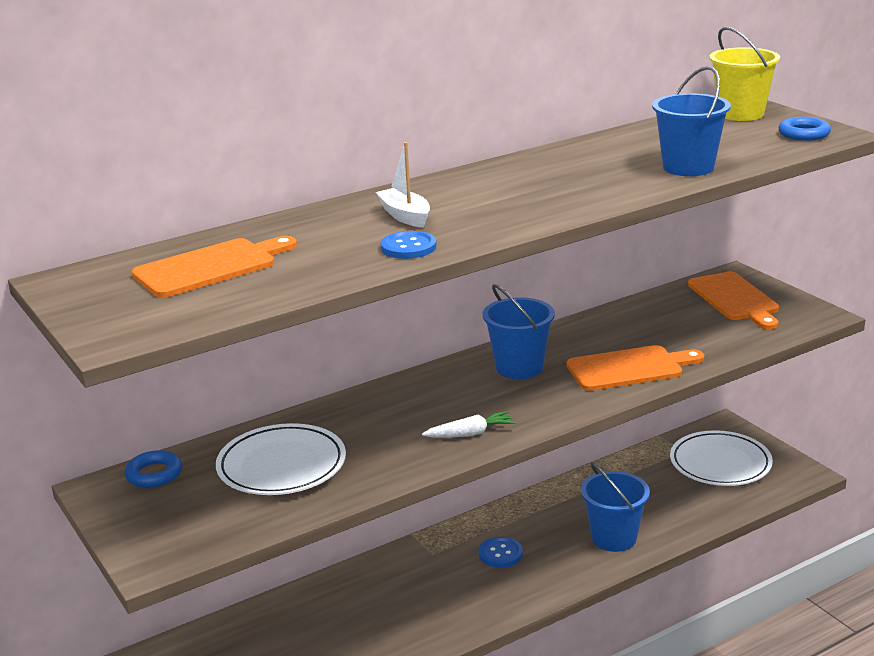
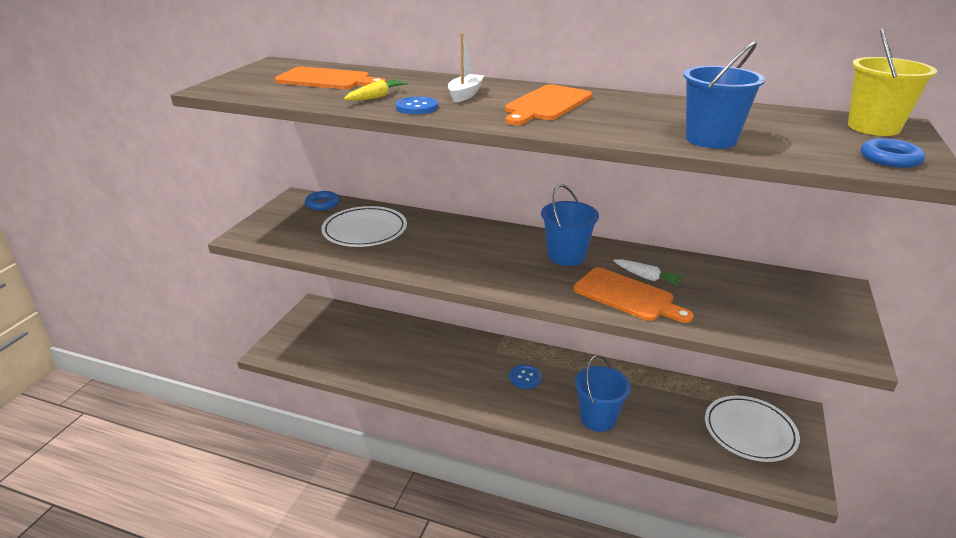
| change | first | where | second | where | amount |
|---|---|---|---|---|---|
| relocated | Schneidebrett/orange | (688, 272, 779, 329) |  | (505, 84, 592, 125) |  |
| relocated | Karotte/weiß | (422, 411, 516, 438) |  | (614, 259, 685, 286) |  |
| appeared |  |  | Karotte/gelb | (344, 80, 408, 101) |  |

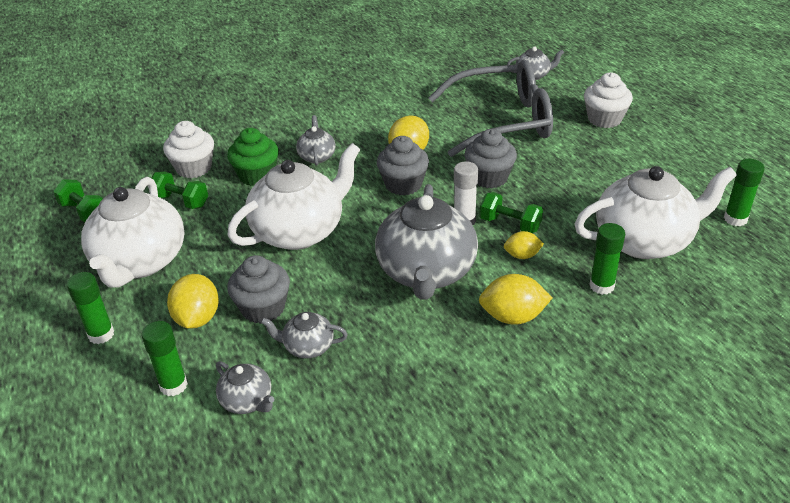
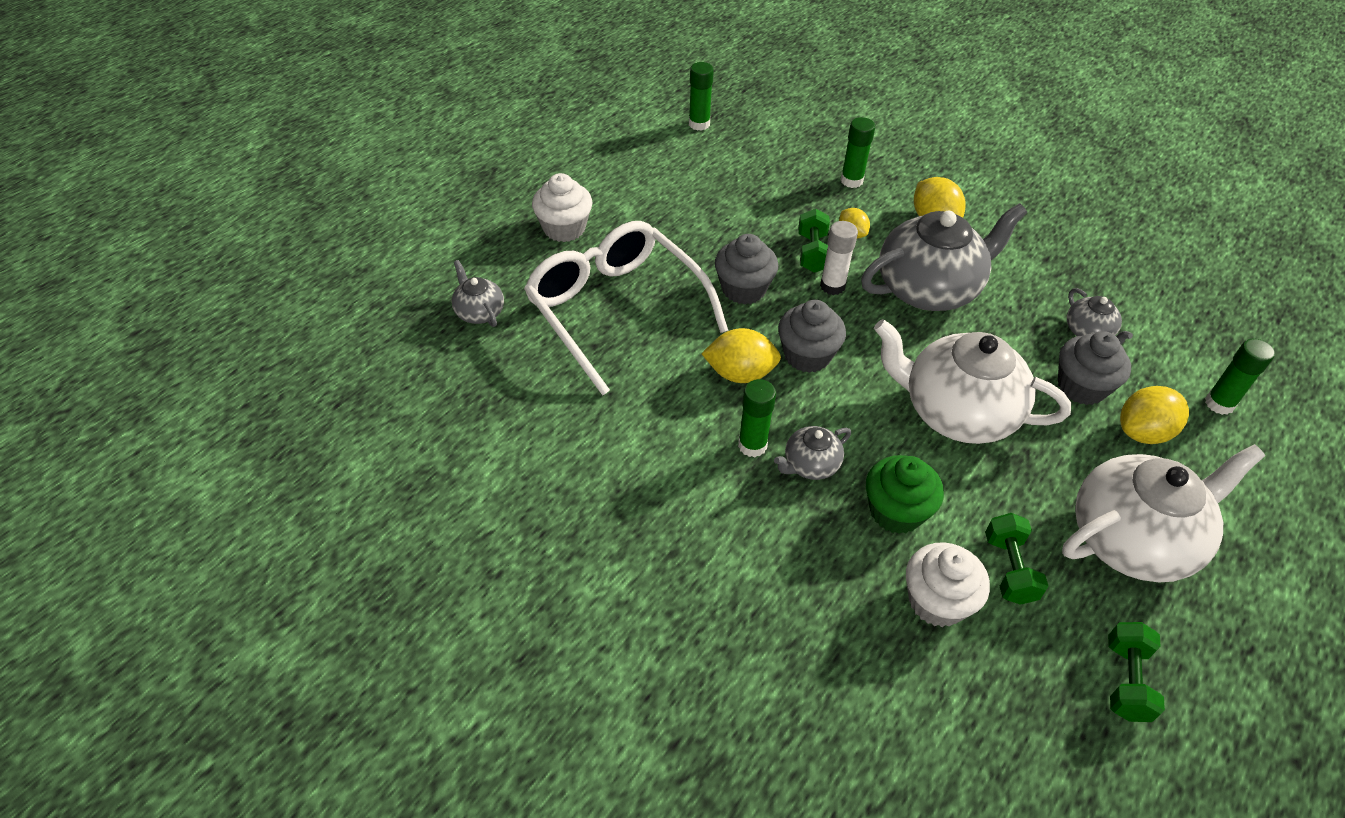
| change | first | where | second | where | amount |
|---|---|---|---|---|---|
| colour | Brille/grau | (428, 60, 553, 157) | Brille/weiß | (524, 221, 729, 396) |  |
| missing | Teekanne/weiß | (575, 166, 737, 259) |  |  |  |
| relocated | Klebestift/grün | (67, 272, 114, 344) |  | (738, 379, 776, 457) |  |
| missing | Teekanne/grau | (216, 361, 274, 414) |  |  |  |

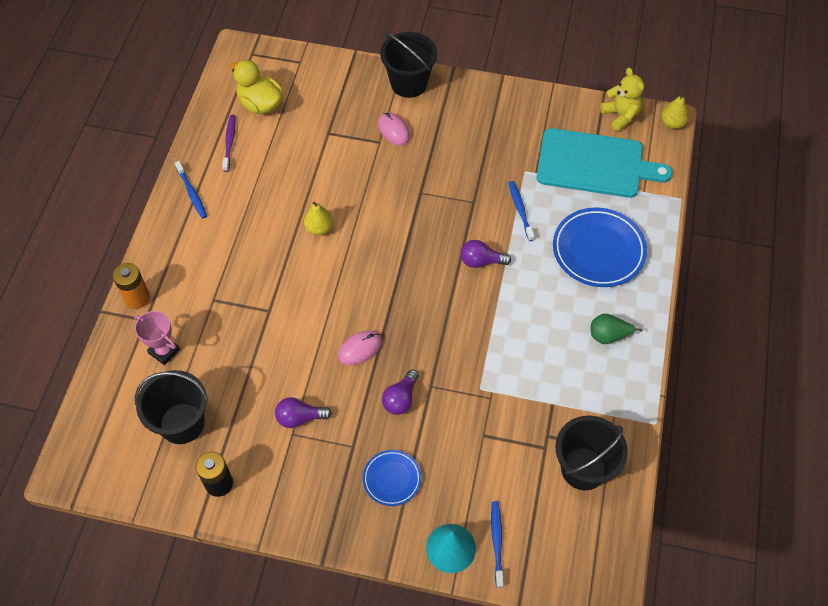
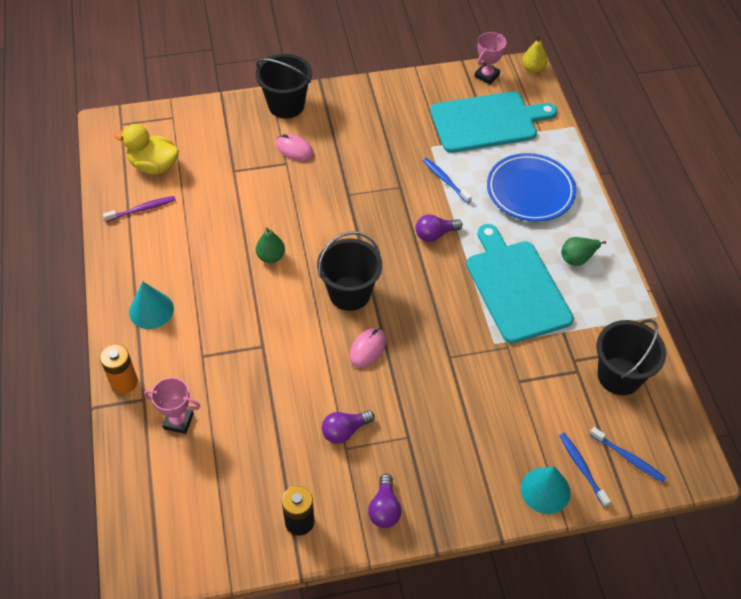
| change | first | where | second | where | amount |
|---|---|---|---|---|---|
| exchanged | Teddybär/gelb | (600, 68, 644, 131) | Pokal/rosa | (475, 32, 506, 85) |  |
| spun | Zahnbürste/lila | (222, 115, 236, 172) |  | (103, 196, 176, 222) | 90 degrees clockwise |
| relocated | Zahnbürste/blau | (175, 161, 207, 219) |  | (589, 427, 666, 483) |  |
| colour | Birne/gelb | (304, 202, 333, 235) | Birne/grün | (256, 227, 285, 263) |  |
| relocated | Glühbirne/lila | (382, 369, 419, 415) |  | (368, 474, 401, 528) |  |
| relocated | Eimer/schwarz | (135, 370, 208, 444) |  | (317, 231, 382, 311) |  |
| missing | Teller/blau | (363, 450, 421, 506) |  |  |  |
| appeared |  |  | Schneidebrett/türkis | (466, 224, 574, 344) |  |
| appeared |  |  | Kegel/türkis | (129, 282, 174, 329) |  |

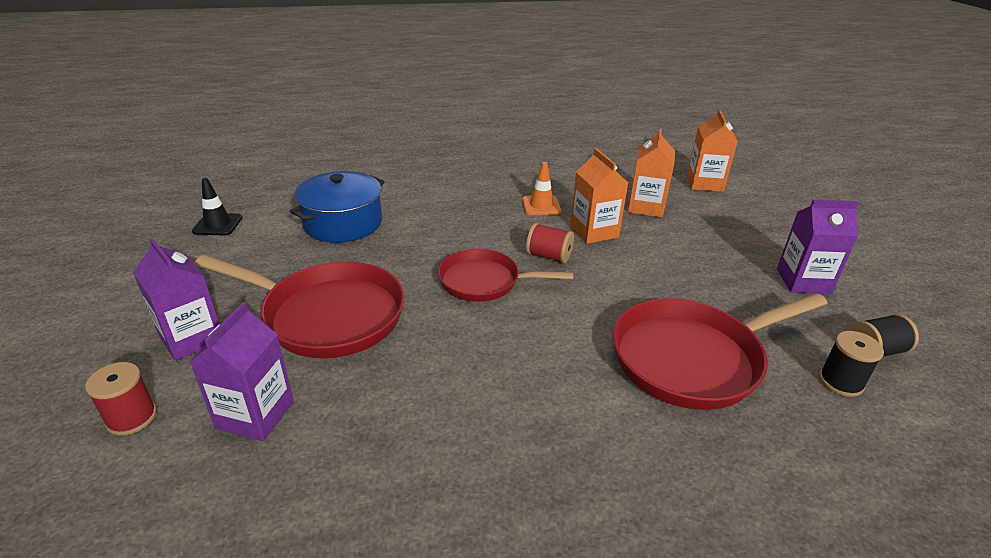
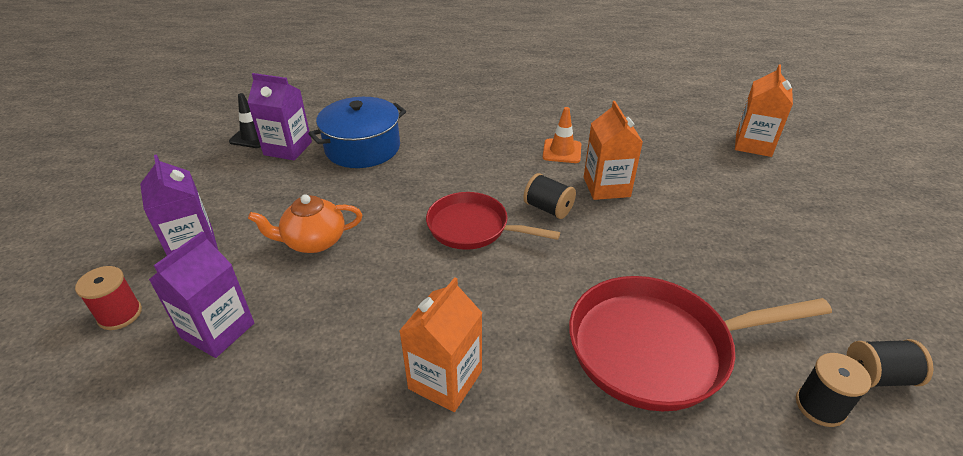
| change | first | where | second | where | amount |
|---|---|---|---|---|---|
| relocated | Getränkekarton/orange | (628, 128, 675, 218) |  | (399, 277, 482, 412) |  |
| relocated | Getränkekarton/lila | (777, 200, 859, 294) |  | (247, 73, 312, 160) |  |
| colour | Garnrolle/rot | (526, 223, 574, 263) | Garnrolle/schwarz | (523, 173, 576, 219) |  |
| exchanged | Pfanne/rot | (195, 255, 405, 358) | Teekanne/orange | (248, 194, 362, 253) |  |

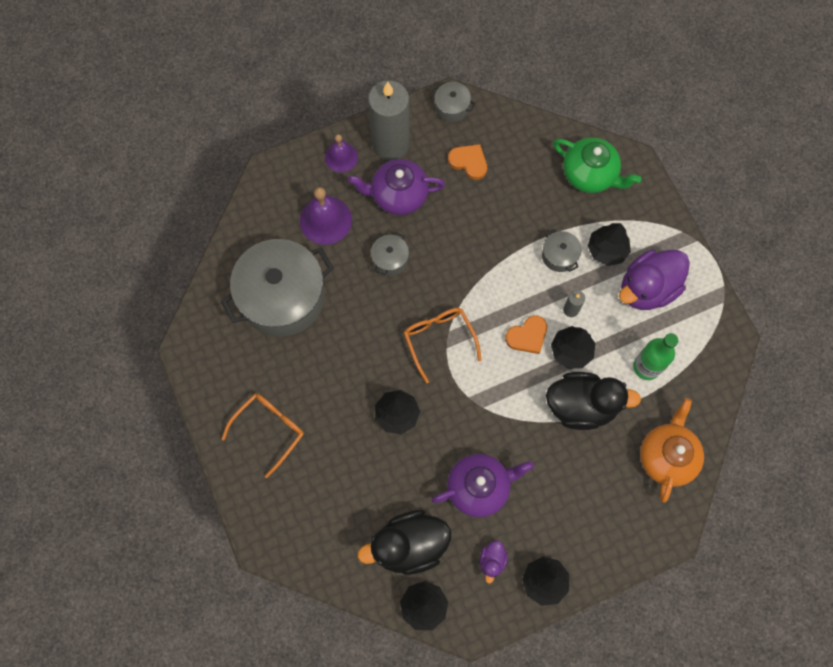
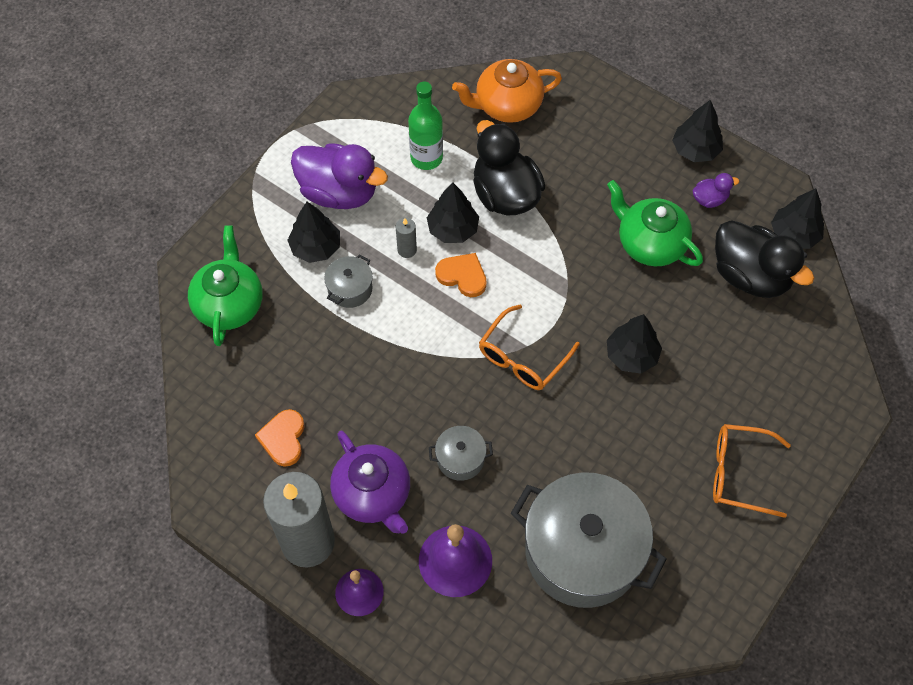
| change | first | where | second | where | amount |
|---|---|---|---|---|---|
| missing | Kochtopf/grau | (430, 82, 475, 122) |  |  |  |
| colour | Teekanne/lila | (432, 454, 534, 517) | Teekanne/grün | (607, 180, 703, 266) |  |

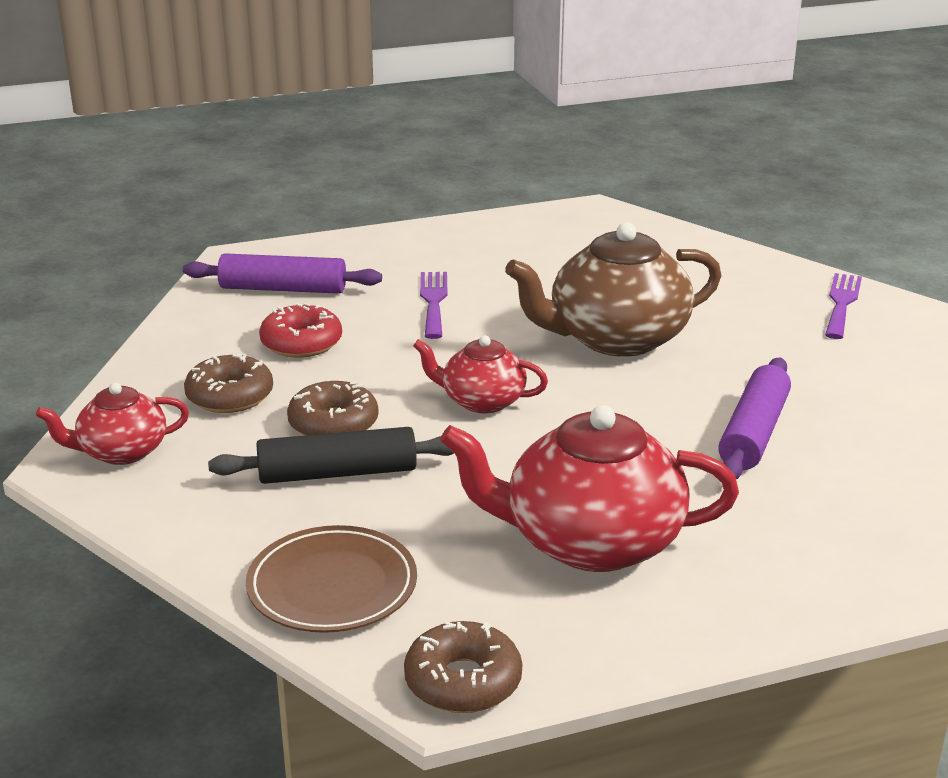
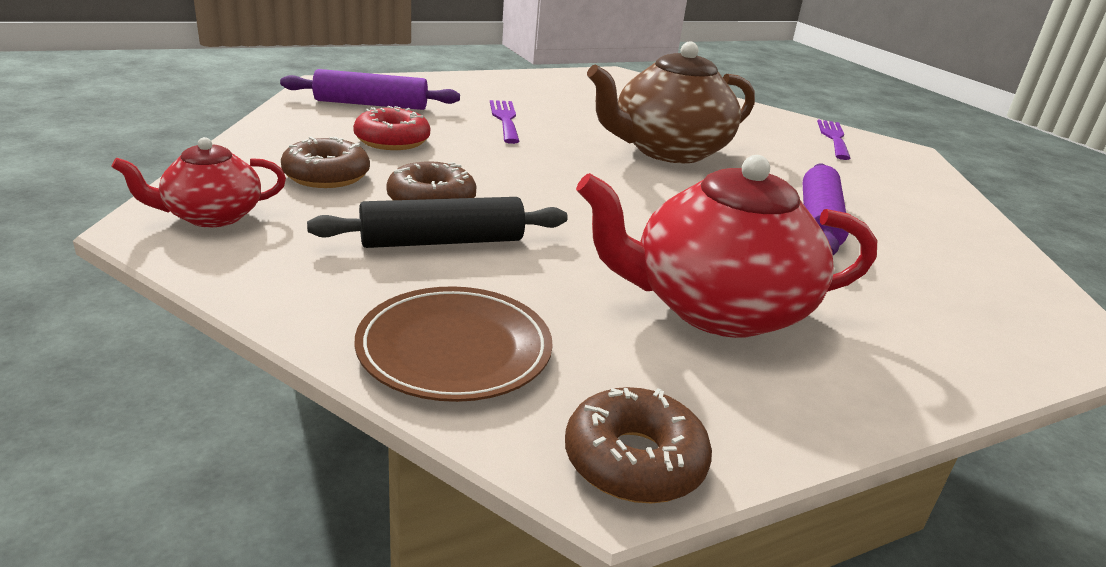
| change | first | where | second | where | amount |
|---|---|---|---|---|---|
| missing | Teekanne/rot | (413, 335, 548, 414) |  |  |  |

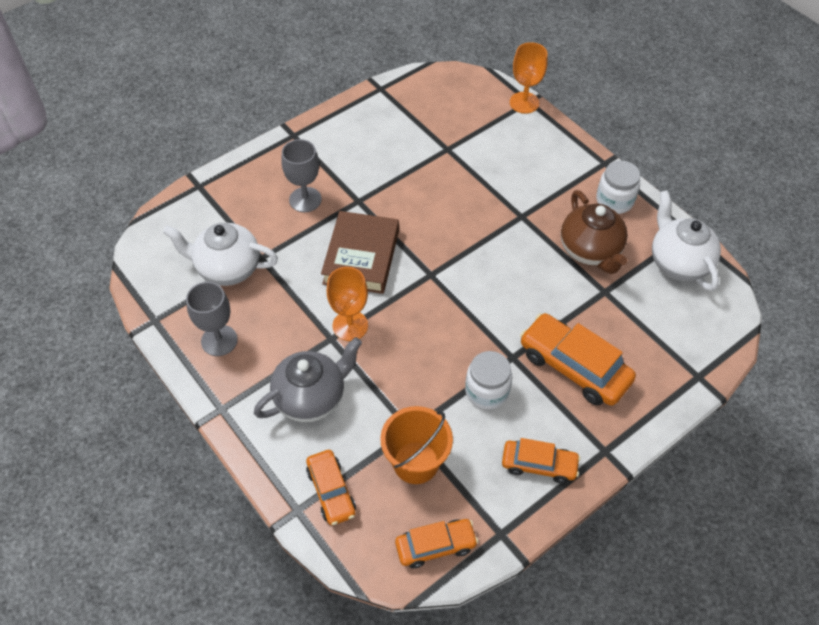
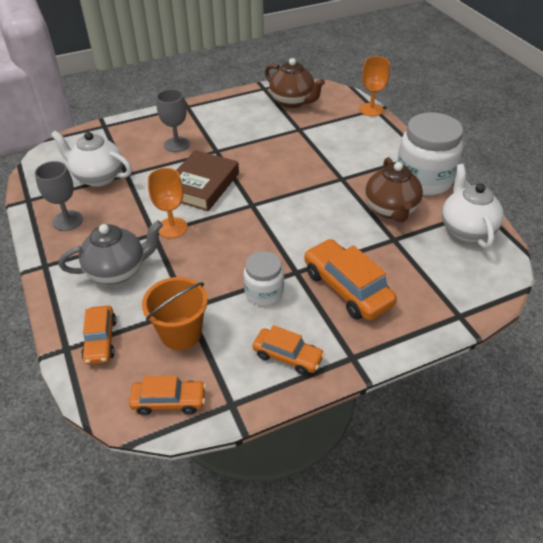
| change | first | where | second | where | amount |
|---|---|---|---|---|---|
| size | Einmachglas/weiß | (596, 161, 640, 214) |  | (397, 112, 463, 196) | x1.78 |
| appeared |  |  | Teekanne/braun | (265, 58, 325, 108) |  |

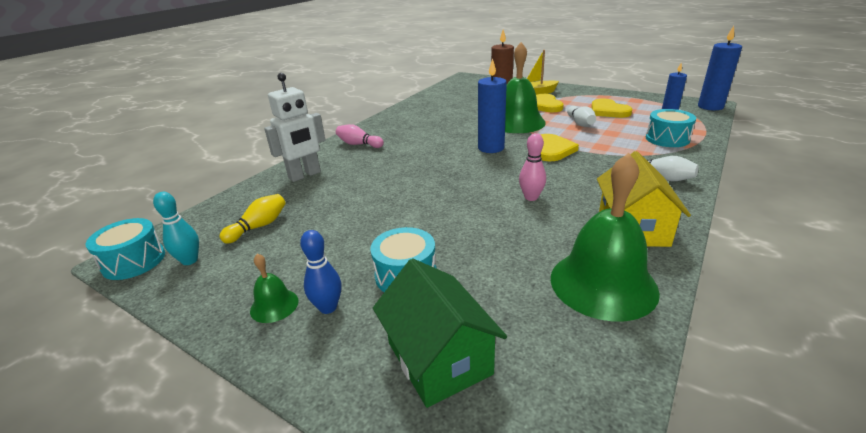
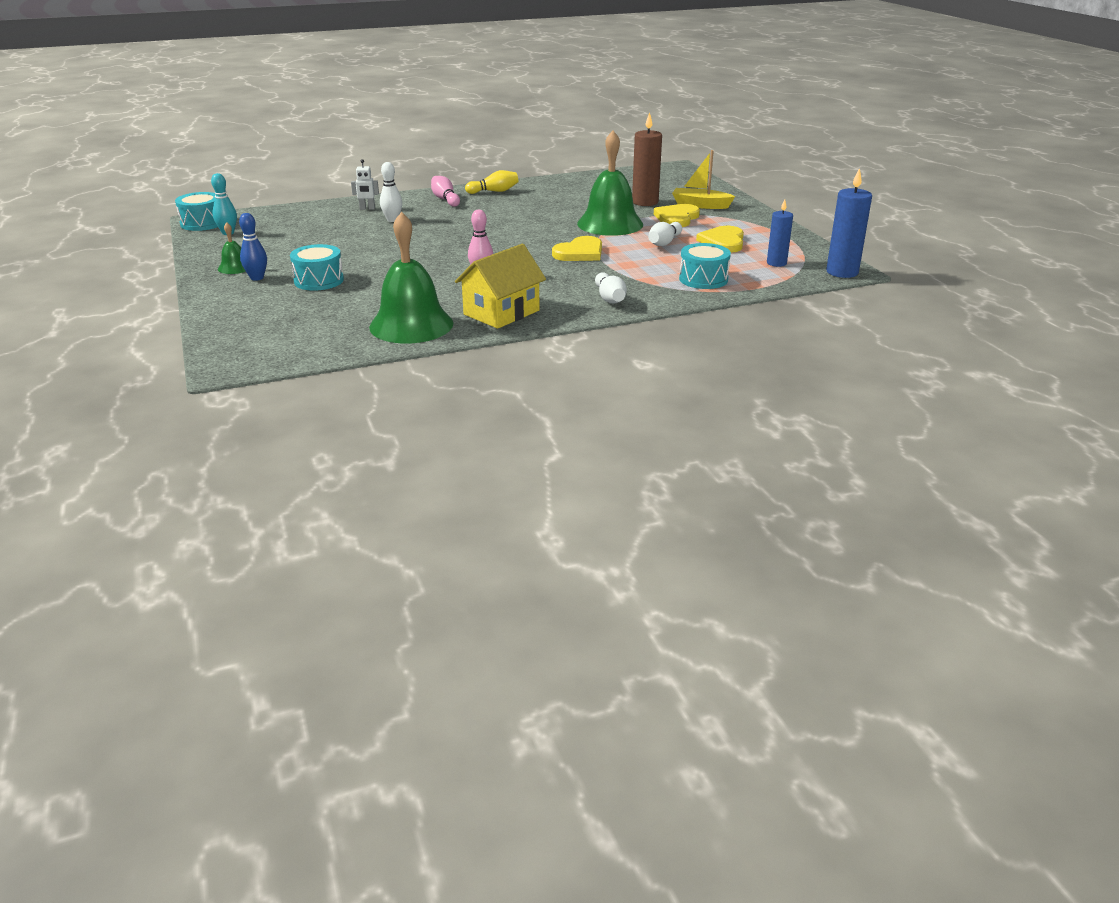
| change | first | where | second | where | amount |
|---|---|---|---|---|---|
| missing | Kerze/blau | (478, 58, 507, 153) |  |  |  |
| size | Roboter/weiß | (264, 73, 325, 182) |  | (351, 159, 379, 210) | x0.51 |
| relocated | Bowlingkegel/gelb | (220, 194, 286, 244) |  | (465, 170, 519, 194) |  |
| missing | Haus/grün | (373, 258, 507, 408) |  |  |  |
| appeared |  |  | Bowlingkegel/weiß | (380, 162, 402, 222) |  |

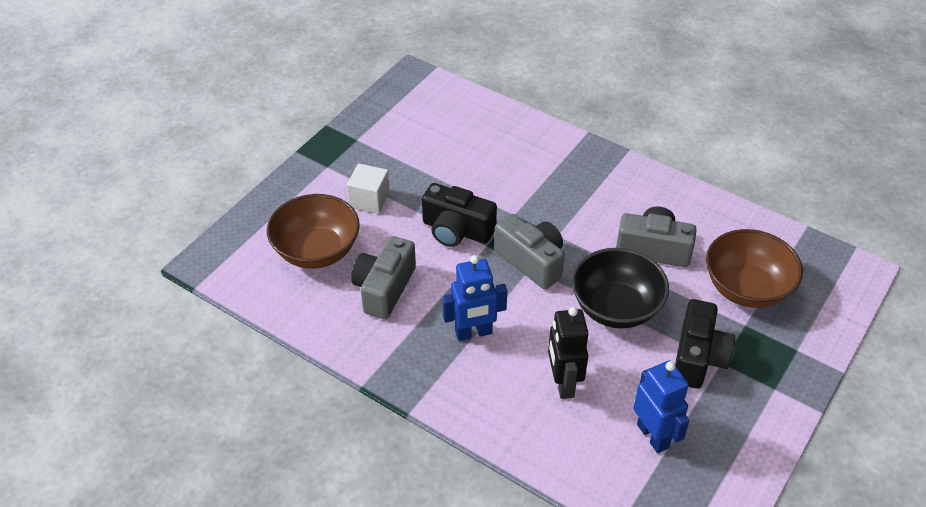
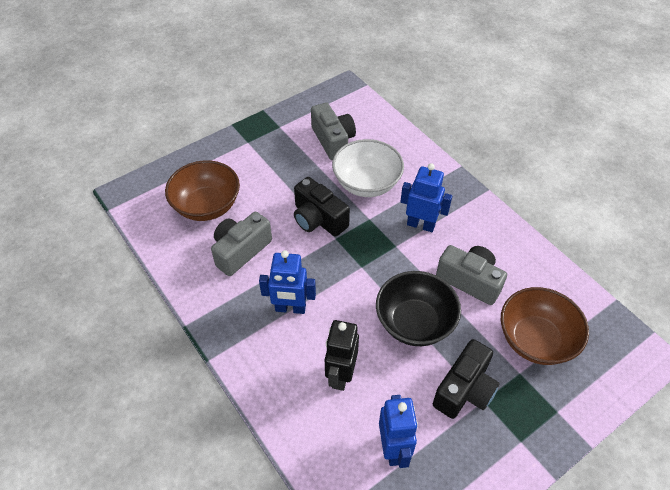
| change | first | where | second | where | amount |
|---|---|---|---|---|---|
| missing | Kubus/weiß | (347, 163, 390, 214) |  |  |  |
| relocated | Kamera/grau | (494, 214, 565, 289) |  | (311, 103, 356, 160) |  |
| appeared |  |  | Schüssel/weiß | (332, 139, 404, 197) |  |
| appeared |  |  | Roboter/blau | (400, 163, 452, 232) |  |

